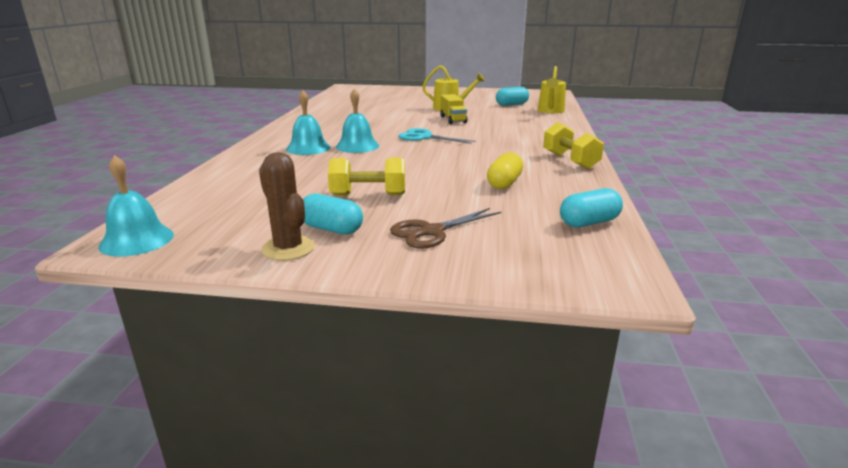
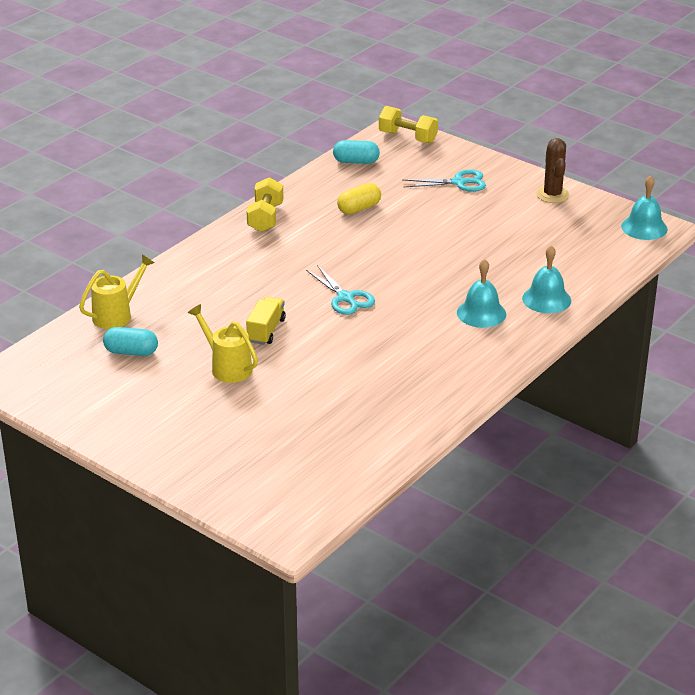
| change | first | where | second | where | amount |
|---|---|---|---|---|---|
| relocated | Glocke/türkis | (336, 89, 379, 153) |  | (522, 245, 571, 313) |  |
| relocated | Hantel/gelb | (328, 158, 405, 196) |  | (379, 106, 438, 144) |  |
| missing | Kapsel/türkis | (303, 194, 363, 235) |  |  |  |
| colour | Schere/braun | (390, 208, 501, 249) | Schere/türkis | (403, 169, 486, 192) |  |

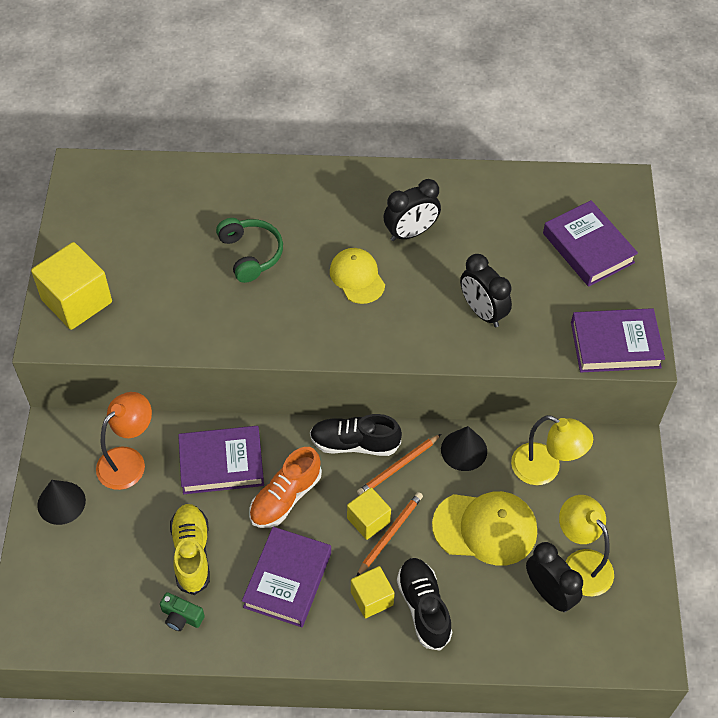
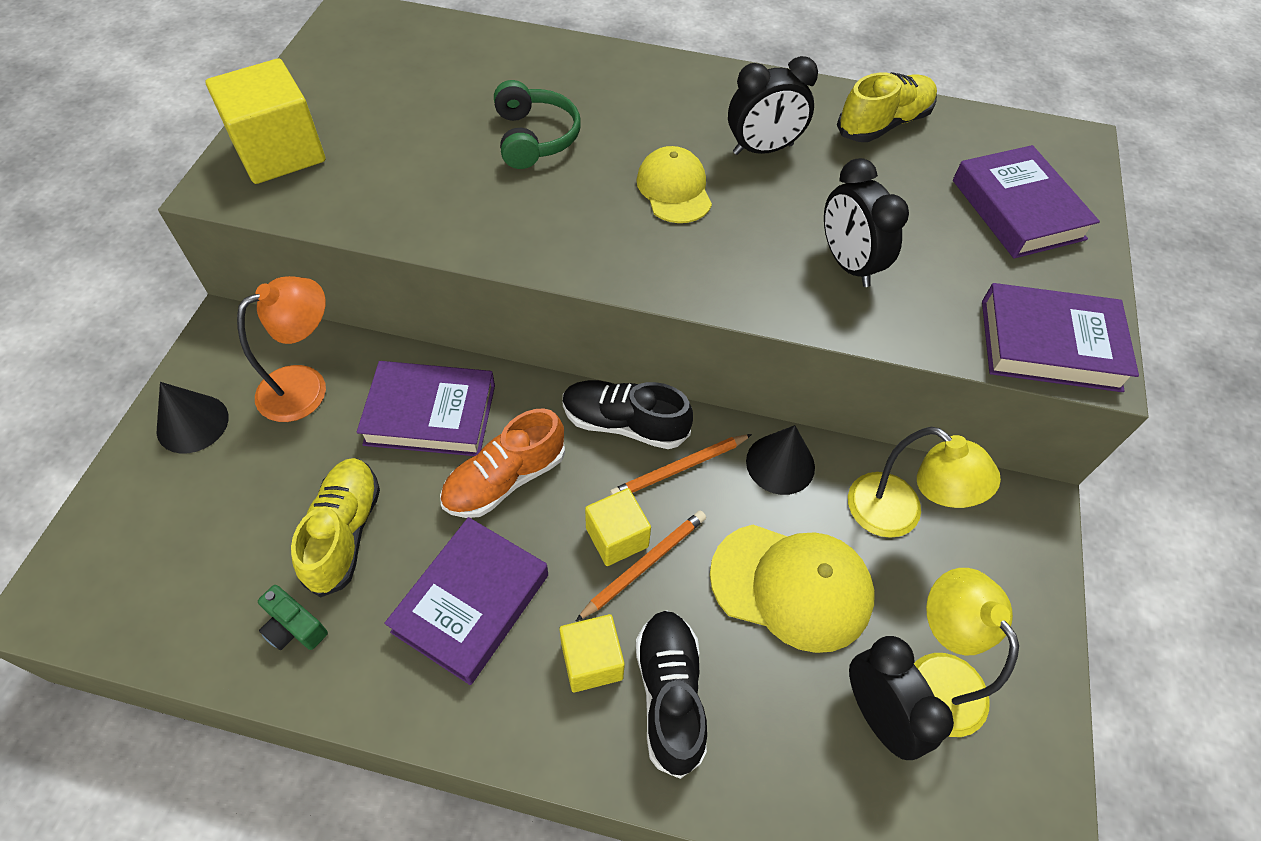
| change | first | where | second | where | amount |
|---|---|---|---|---|---|
| appeared |  |  | Schuh/gelb | (837, 72, 937, 142) |  |

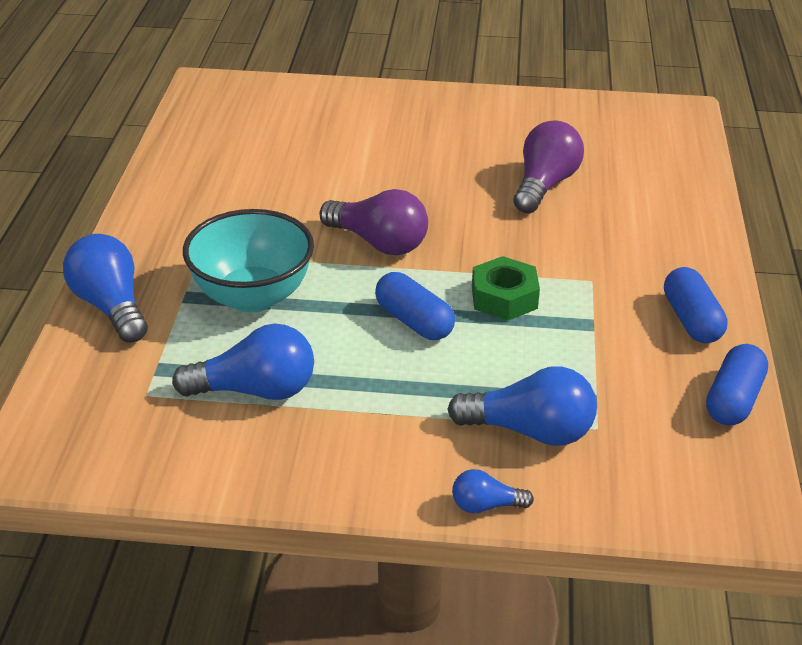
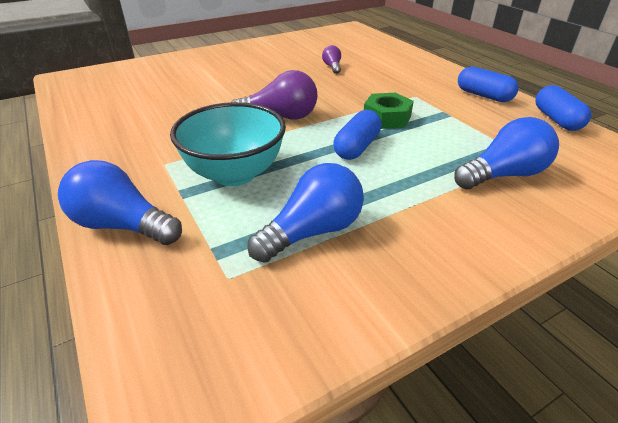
| change | first | where | second | where | amount |
|---|---|---|---|---|---|
| size | Glühbirne/lila | (513, 120, 584, 213) |  | (322, 45, 341, 74) | x0.52 |
| spun | Kapsel/blau | (375, 272, 455, 340) |  | (333, 110, 382, 160) | 75 degrees counterclockwise |
| missing | Glühbirne/blau | (452, 469, 534, 513) |  |  |  |

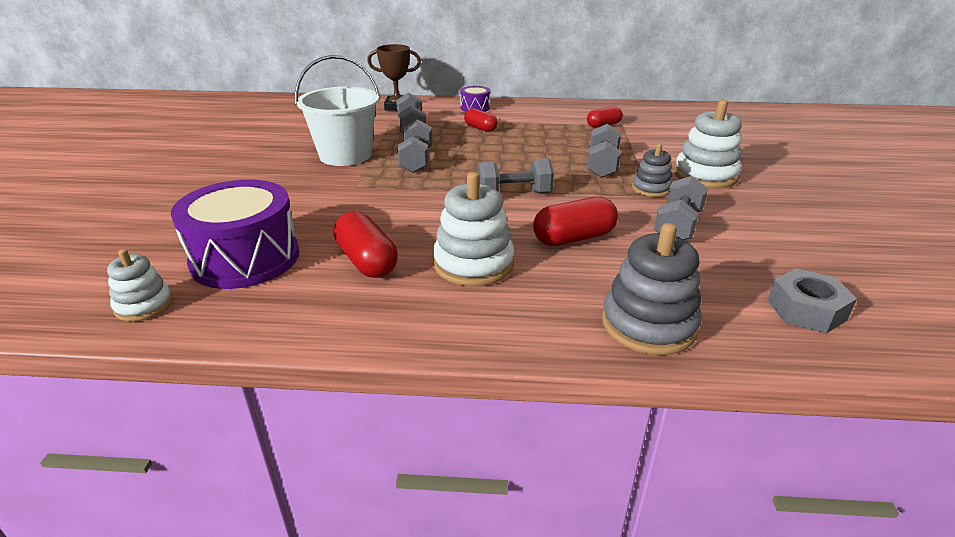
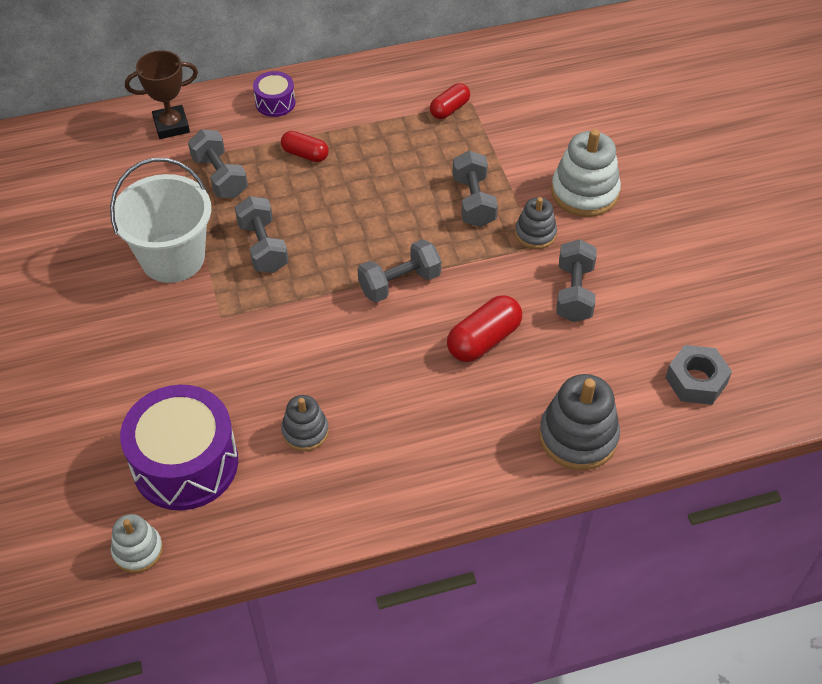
| change | first | where | second | where | amount |
|---|---|---|---|---|---|
| missing | Stapelspielzeug/weiß | (433, 172, 514, 286) |  |  |  |
| exchanged | Kapsel/rot | (333, 211, 398, 278) | Stapelspielzeug/grau | (281, 395, 329, 451) |  |

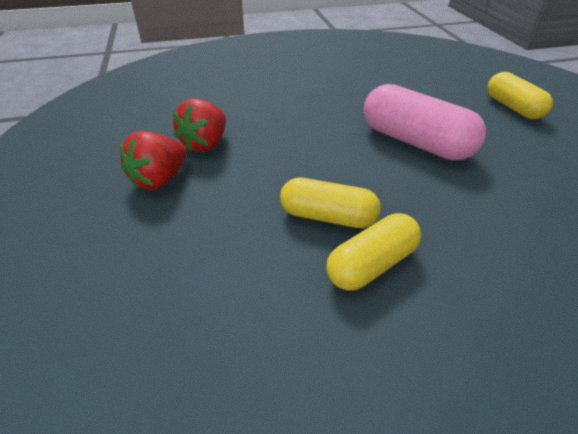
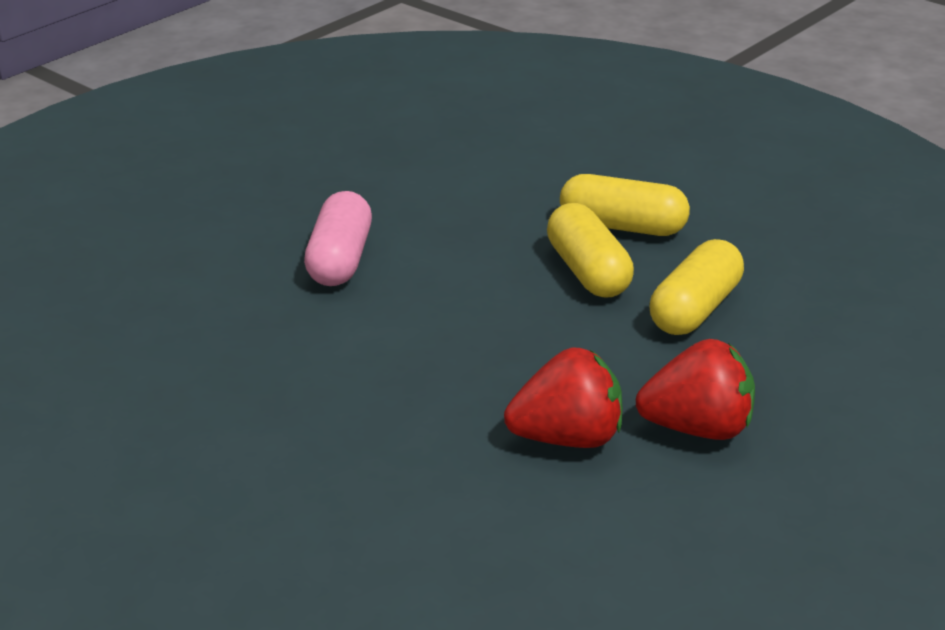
| change | first | where | second | where | amount |
|---|---|---|---|---|---|
| relocated | Kapsel/gelb | (487, 72, 553, 119) |  | (650, 239, 744, 335) |  |
| size | Kapsel/rosa | (364, 84, 486, 160) |  | (304, 191, 372, 286) | x0.65 |

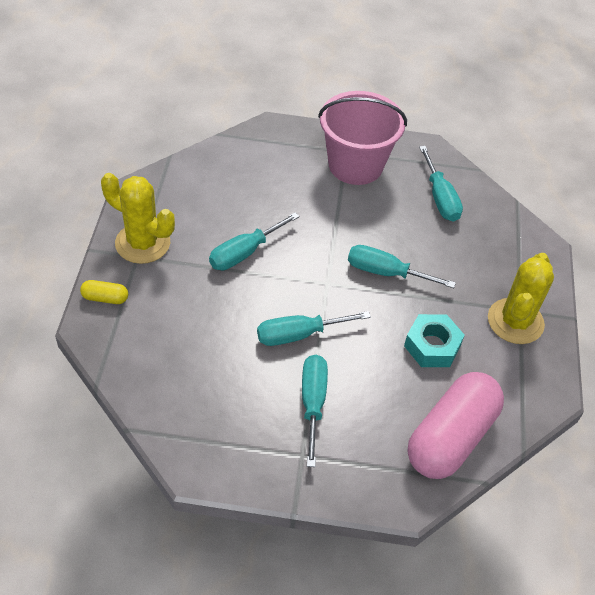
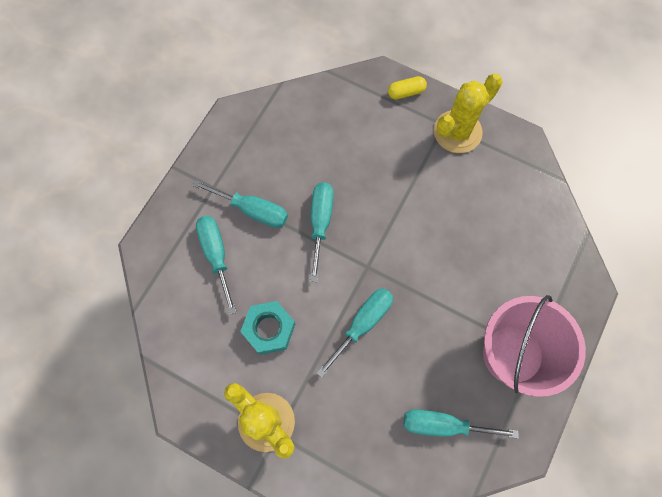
| change | first | where | second | where | amount |
|---|---|---|---|---|---|
| relocated | Schraubenzieher/türkis | (209, 212, 300, 270) |  | (196, 216, 237, 315) |  |
| spun | Kapsel/gelb | (80, 280, 128, 304) |  | (388, 76, 427, 100) | 45 degrees clockwise |
| missing | Kapsel/rosa | (408, 372, 504, 479) |  |  |  |

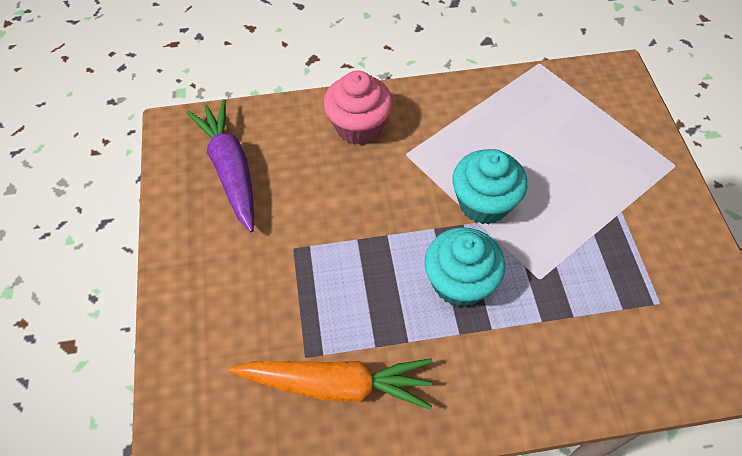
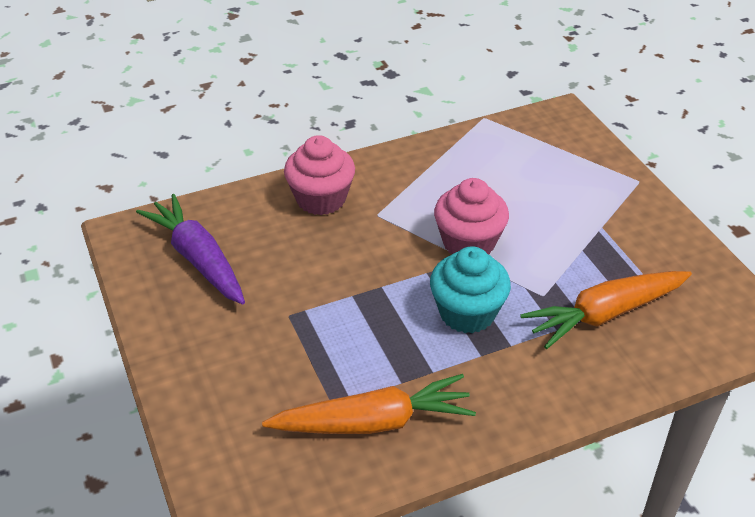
| change | first | where | second | where | amount |
|---|---|---|---|---|---|
| colour | Muffin/türkis | (452, 149, 527, 224) | Muffin/rosa | (434, 178, 509, 254) |  |
| appeared |  |  | Karotte/orange | (520, 271, 692, 349) |  |

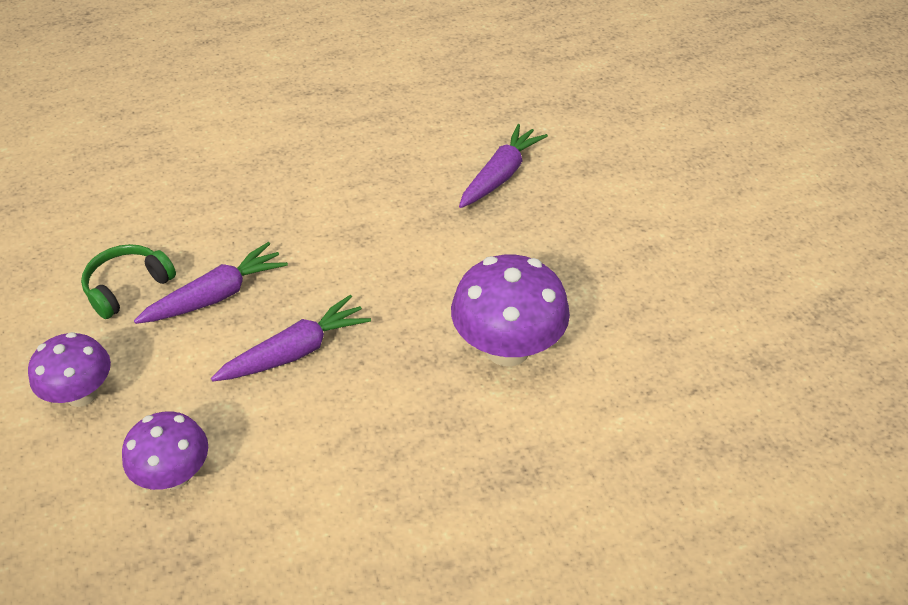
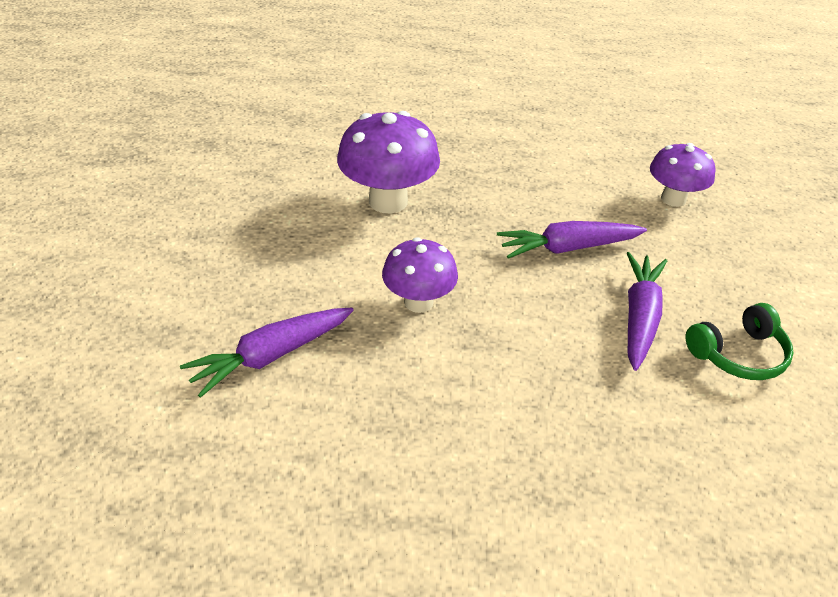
| change | first | where | second | where | amount |
|---|---|---|---|---|---|
| spun | Karotte/lila | (134, 242, 288, 324) |  | (627, 252, 667, 371) | 120 degrees clockwise |
| relocated | Pilz/lila | (28, 332, 111, 407) |  | (382, 237, 458, 313) |  |

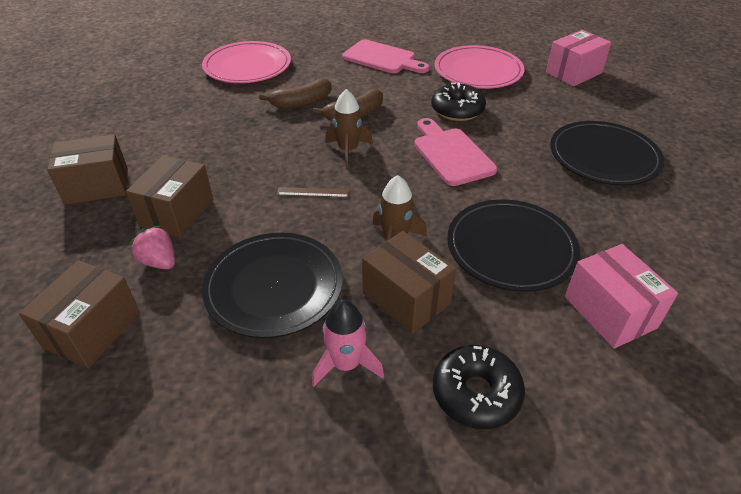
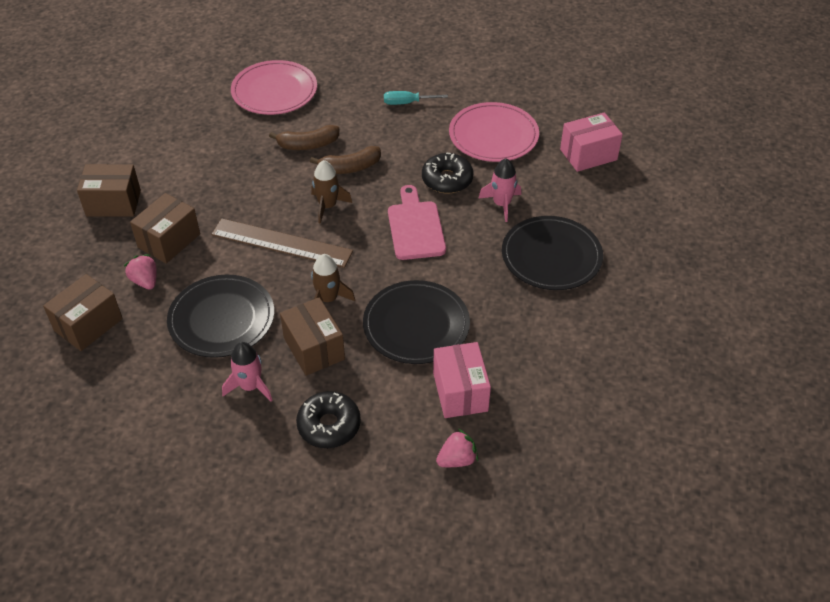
| change | first | where | second | where | amount |
|---|---|---|---|---|---|
| exchanged | Schneidebrett/rosa | (342, 40, 429, 73) | Schraubenzieher/türkis | (384, 91, 448, 105) |  |
| size | Lineal/braun | (277, 187, 350, 198) |  | (211, 218, 353, 268) | x2.34 |
| appeared |  |  | Rakete/rosa | (478, 158, 521, 222) |  |
| appeared |  |  | Erdbeere/rosa | (436, 429, 478, 467) |  |

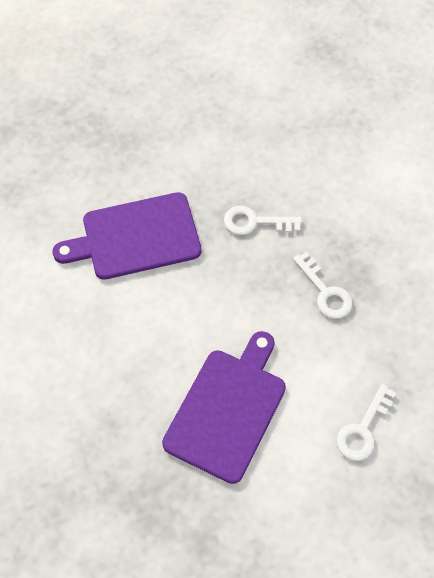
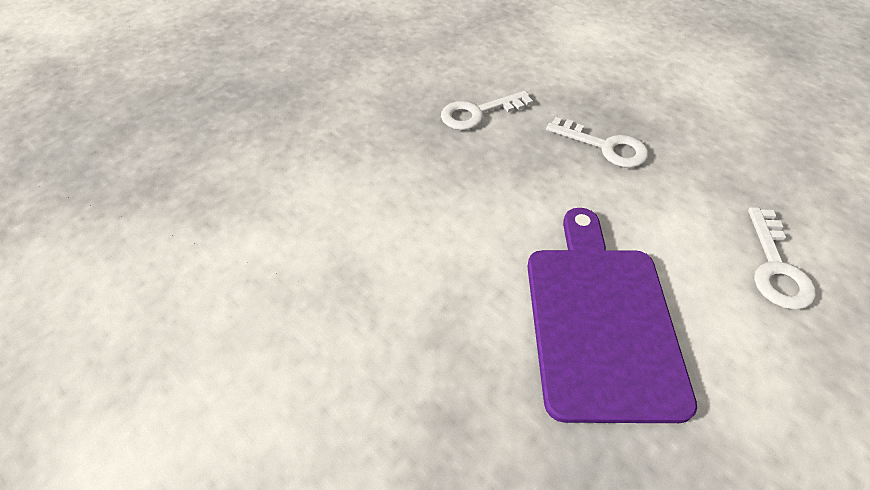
| change | first | where | second | where | amount |
|---|---|---|---|---|---|
| missing | Schneidebrett/lila | (53, 192, 201, 280) |  |  |  |

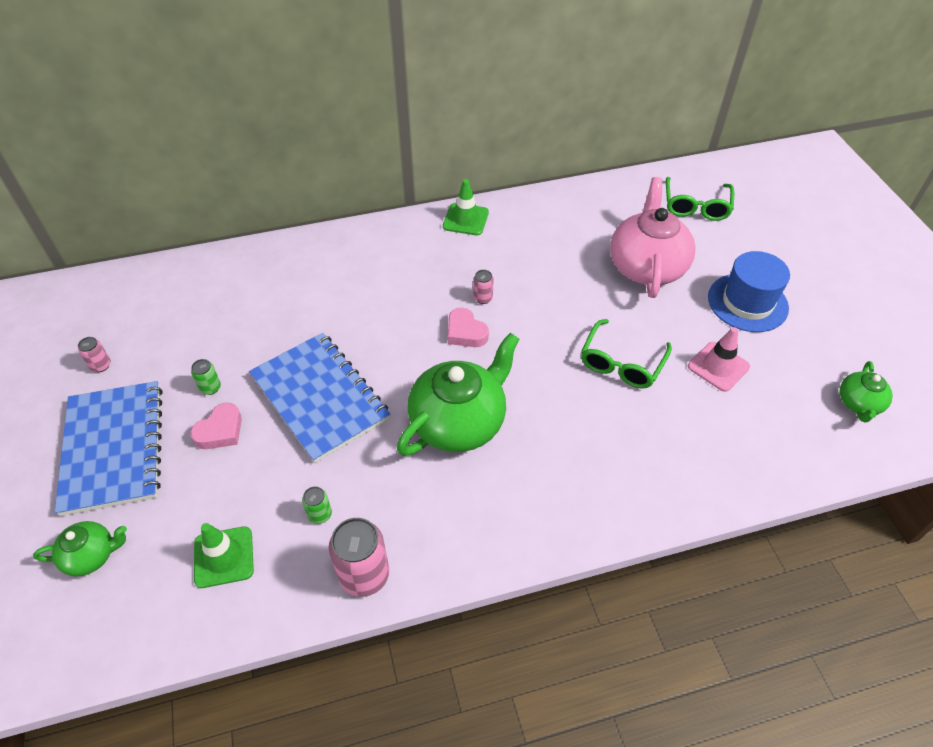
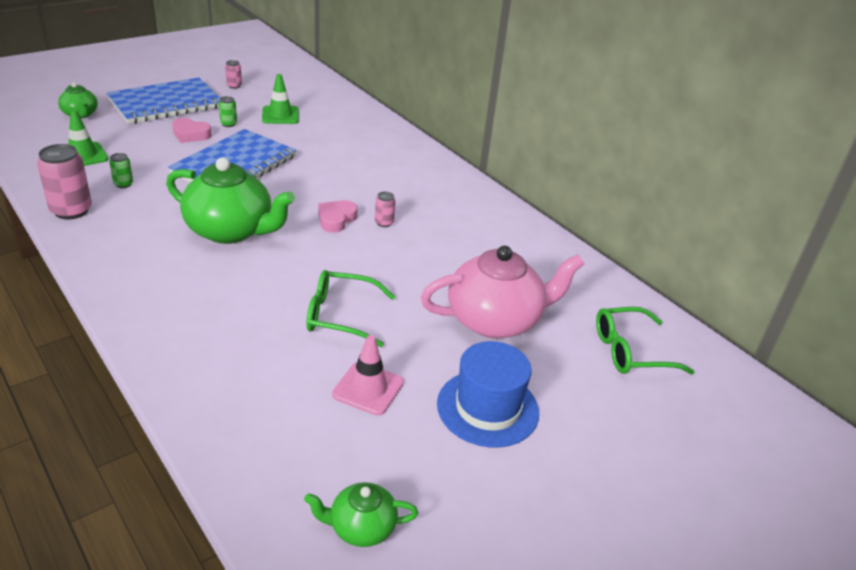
| change | first | where | second | where | amount |
|---|---|---|---|---|---|
| relocated | Leitkegel/grün | (443, 179, 489, 235) |  | (262, 74, 299, 124) |  |

